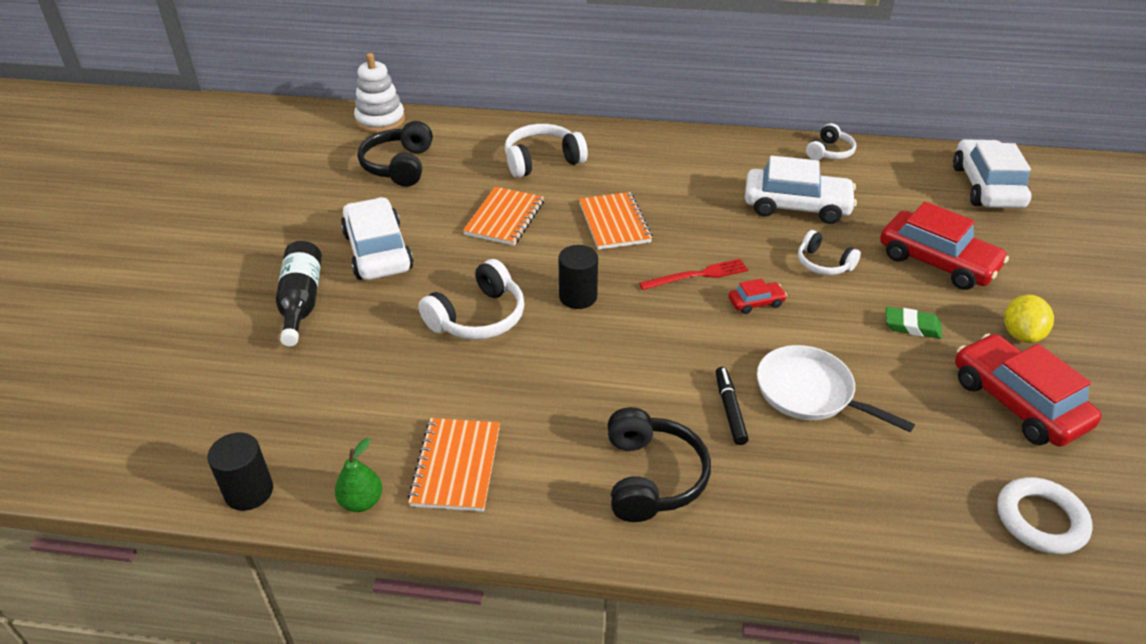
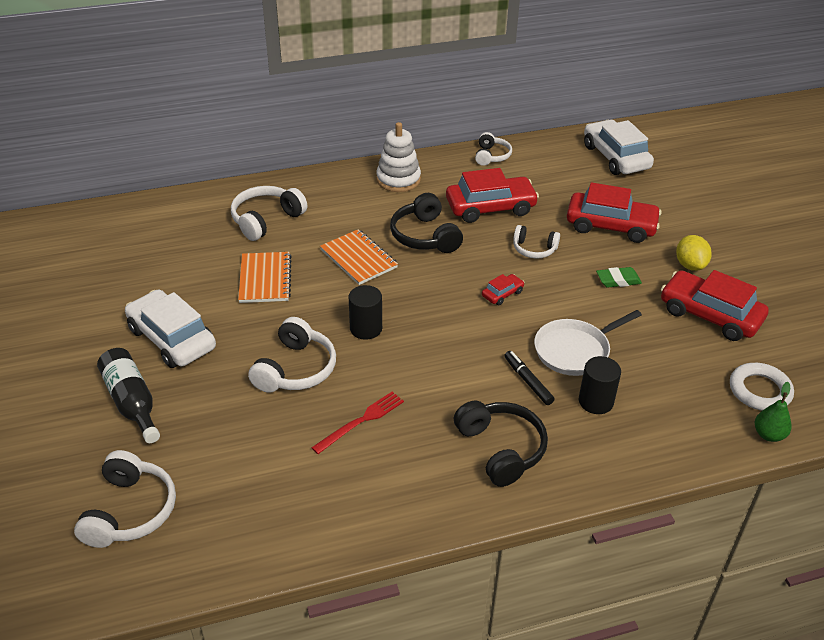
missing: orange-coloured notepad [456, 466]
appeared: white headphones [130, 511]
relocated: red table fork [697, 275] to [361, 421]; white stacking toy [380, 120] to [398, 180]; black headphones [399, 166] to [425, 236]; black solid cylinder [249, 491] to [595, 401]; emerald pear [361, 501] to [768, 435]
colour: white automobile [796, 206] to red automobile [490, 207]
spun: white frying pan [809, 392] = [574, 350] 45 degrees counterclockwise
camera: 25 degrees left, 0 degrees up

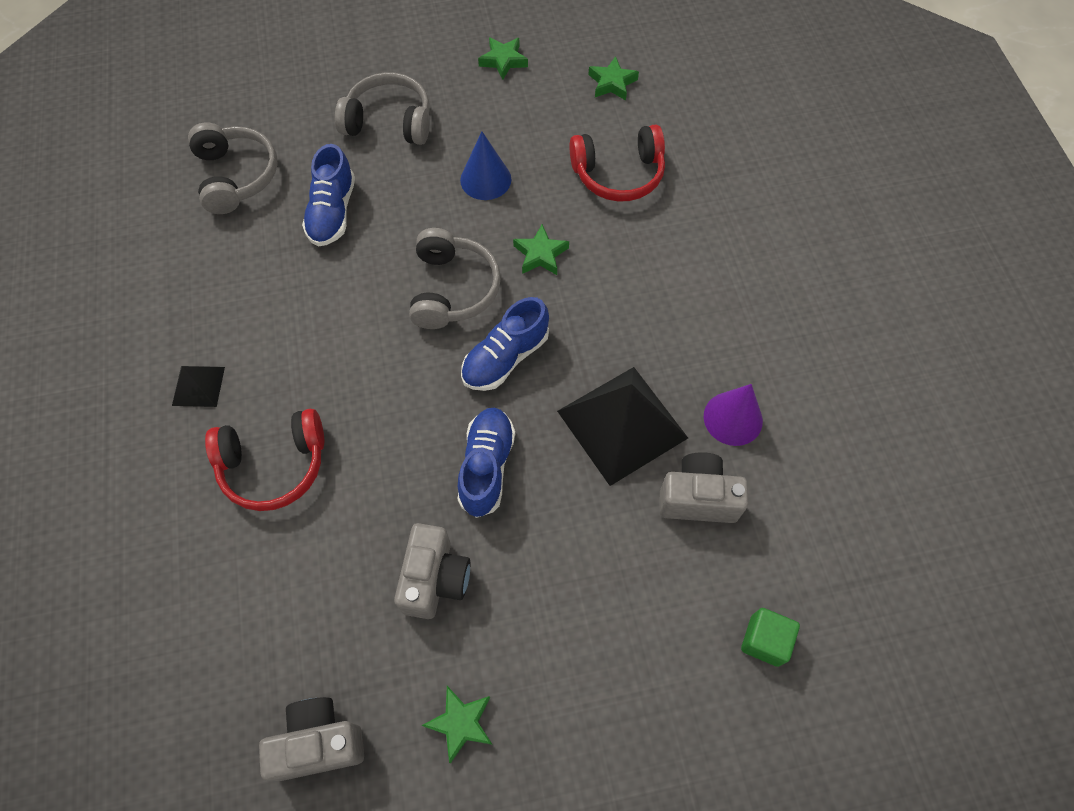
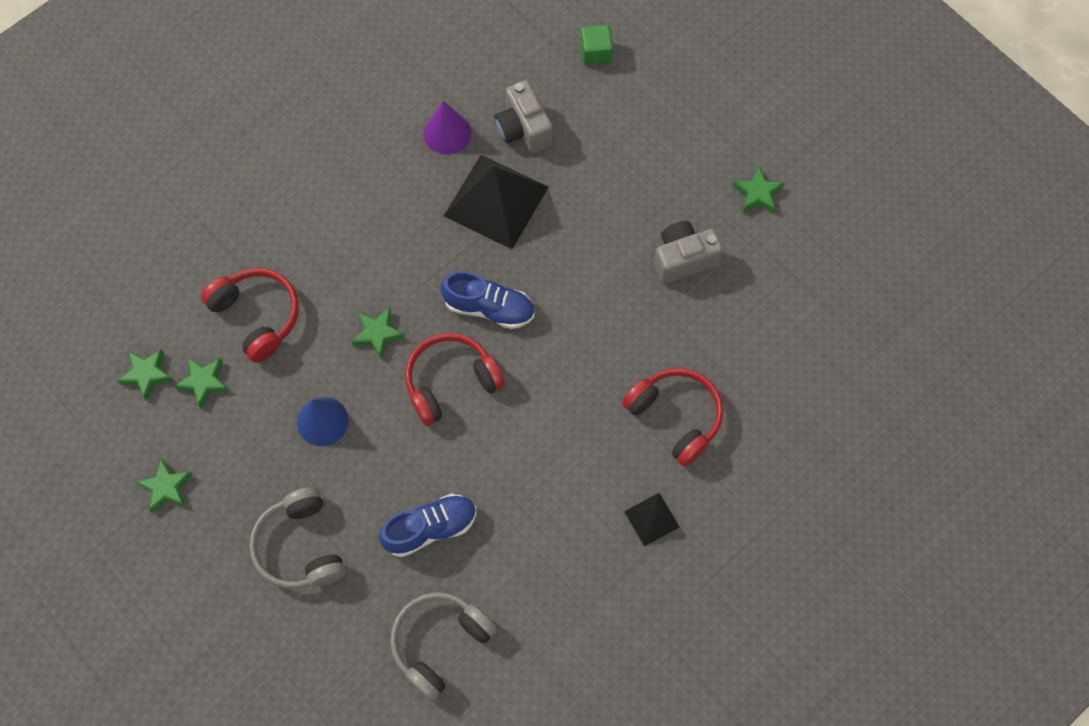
missing: ash-grey photo camera [319, 742]; cobalt sneaker [486, 467]
appeared: emerald star shape [204, 382]
colour: ash-grey headphones [453, 289] to red headphones [450, 382]
camera: 120 degrees left, 5 degrees up

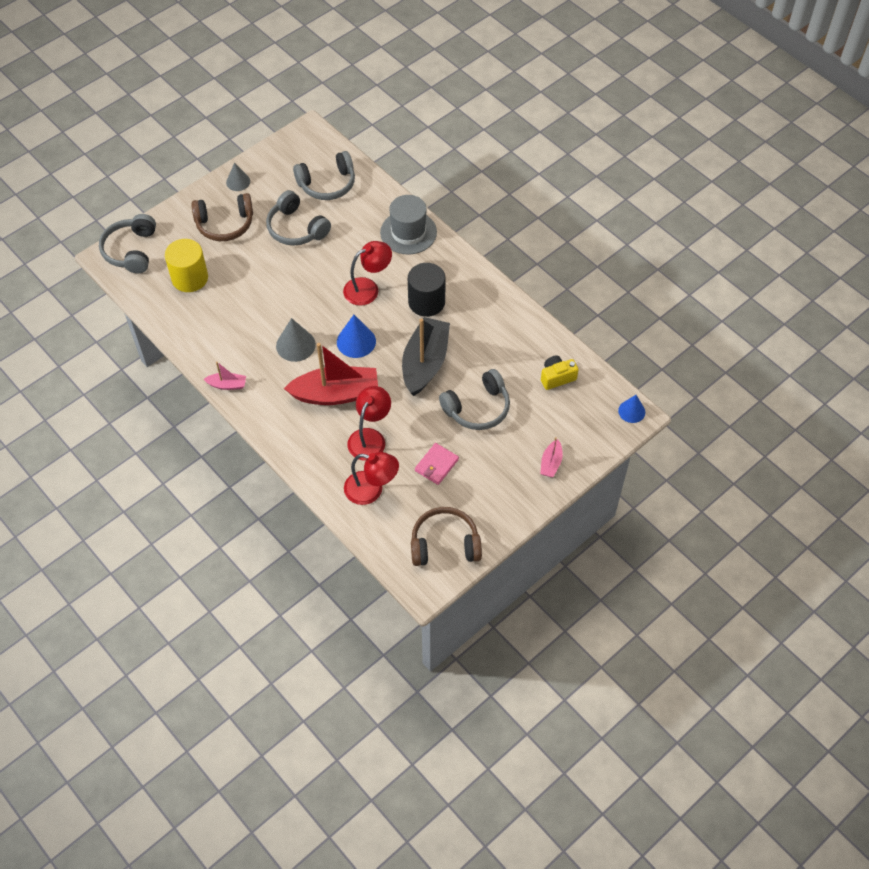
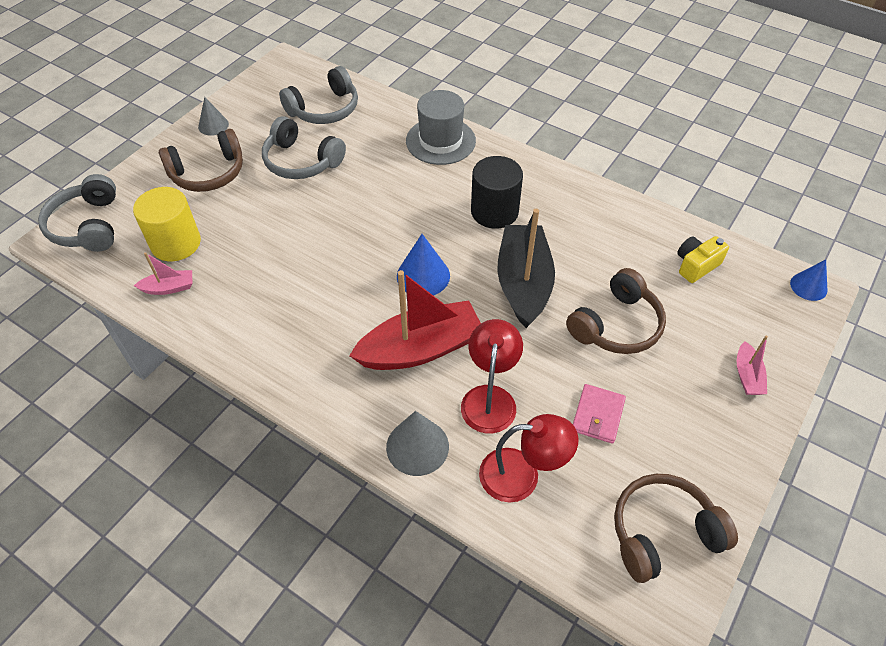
missing: red reading lamp [368, 288]
relocated: rose-pink sailboat [227, 385] to [169, 288]; ash-grey solid cone [295, 345] to [417, 446]
colour: ash-grey headphones [477, 408] to brown headphones [616, 325]
camera: 15 degrees left, 5 degrees down

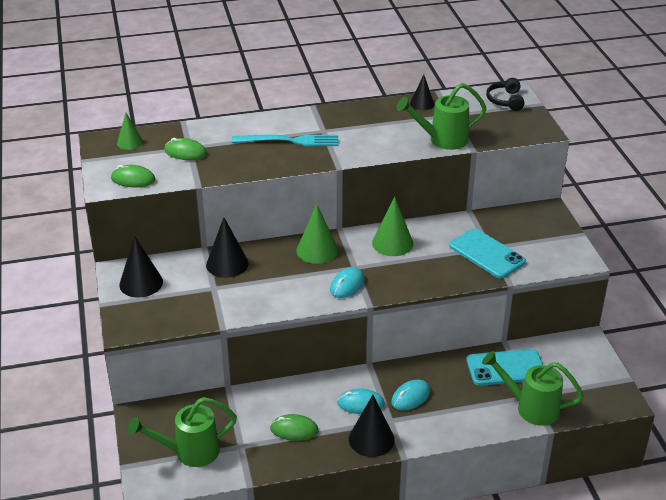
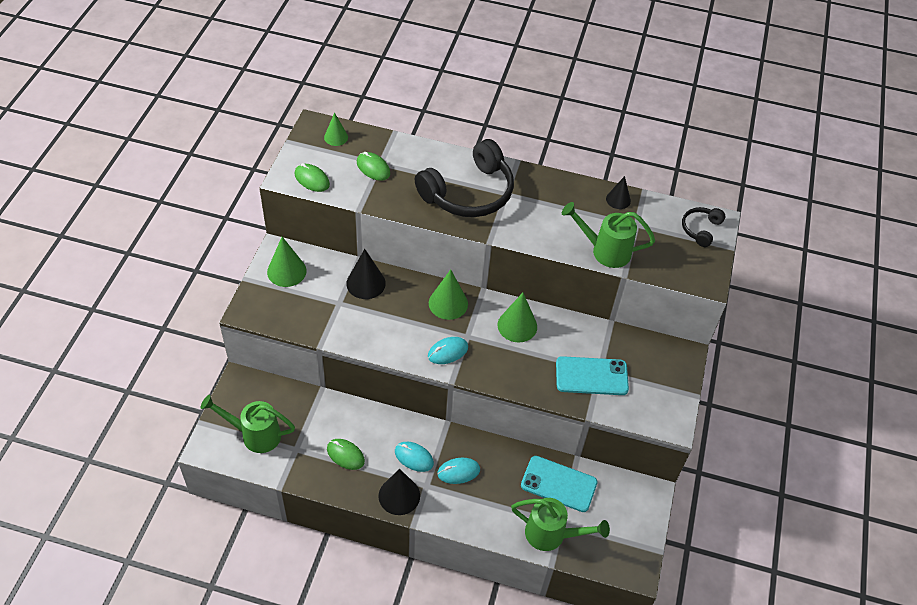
exchanged: teal table fork [290, 141] to black headphones [469, 193]
colour: black solid cone [141, 283] to emerald solid cone [286, 271]
spun: emerald sprinkling can [531, 408] = [551, 534] 150 degrees clockwise; teal phone [486, 254] = [591, 376] 75 degrees counterclockwise
camera: 25 degrees right, 15 degrees up

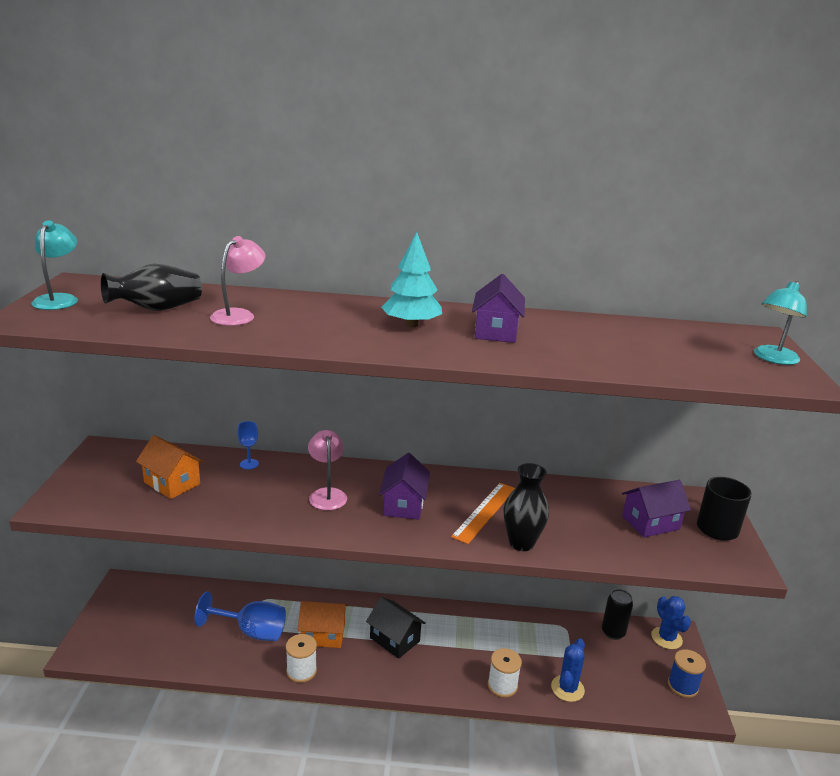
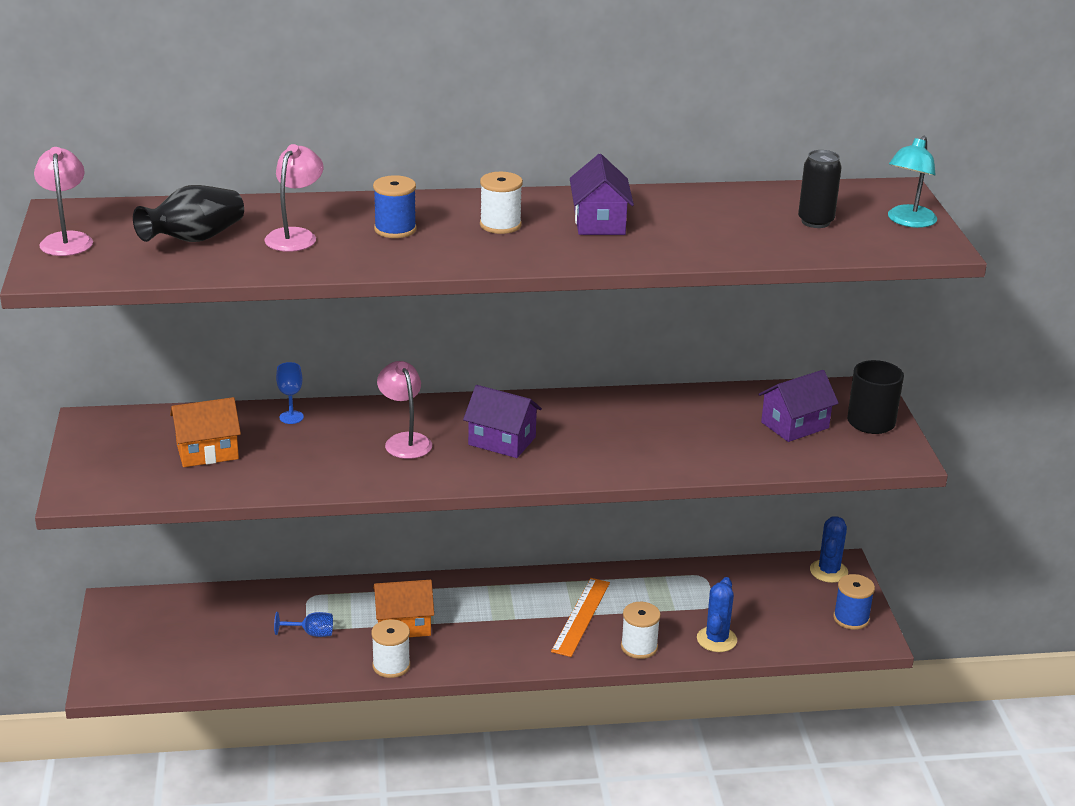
missing: black cottage [395, 639]; black vase [521, 543]
appeared: cobalt spool [395, 229]
relocated: orange-coloured straightedge [484, 512] to [581, 616]; black can [613, 632] to [815, 222]
exchanged: teal toy tree [411, 325] to white spool [500, 225]
colour: teal reading lamp [59, 299] to rose-pink reading lamp [66, 239]
spun: orange-coloured cottage [172, 483] = [207, 451] 45 degrees counterclockwise; purple cottage [404, 505] = [502, 441] 60 degrees counterclockwise; cobalt saguaro cactus [666, 638] = [828, 571] 45 degrees clockwise
size: cobalt wine glass [252, 631] = [311, 633] x0.52
camera: 10 degrees left, 5 degrees up

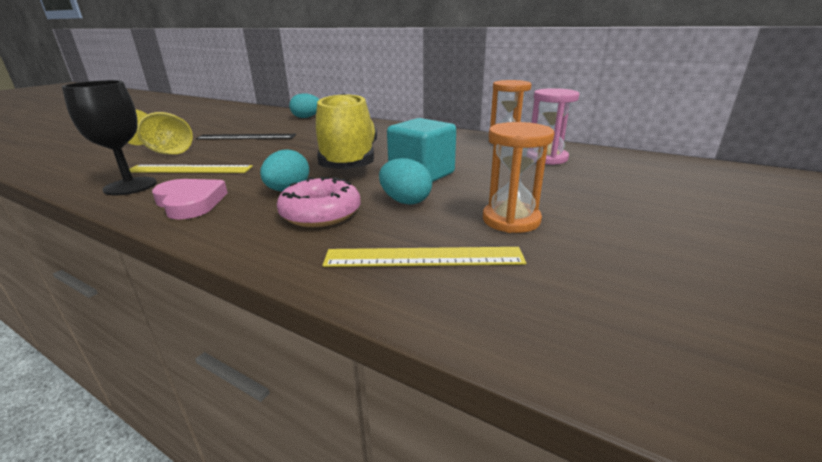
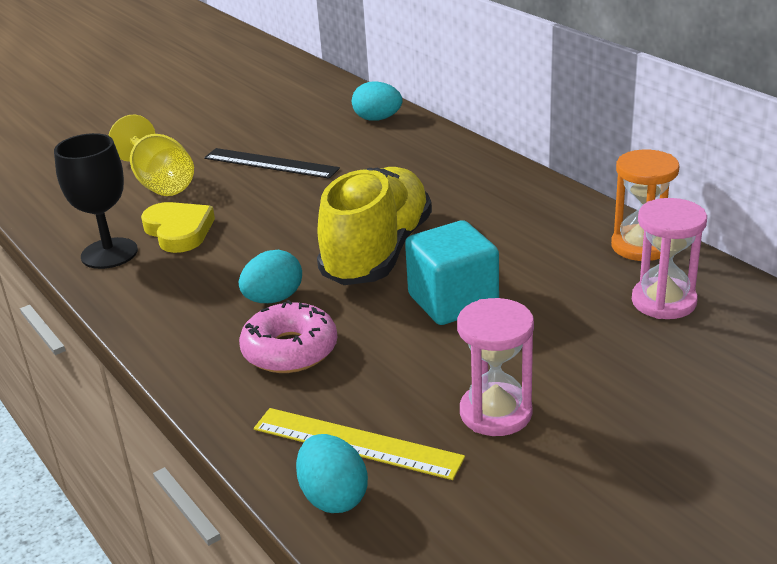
missing: rose-pink heart [190, 202]
relocated: teal egg shape [405, 201] to [333, 497]
exchanged: yellow straightedge [189, 169] to yellow heart [179, 231]
colour: orange-coloured hourglass [511, 220] to rose-pink hourglass [495, 413]
camera: 25 degrees right, 5 degrees up

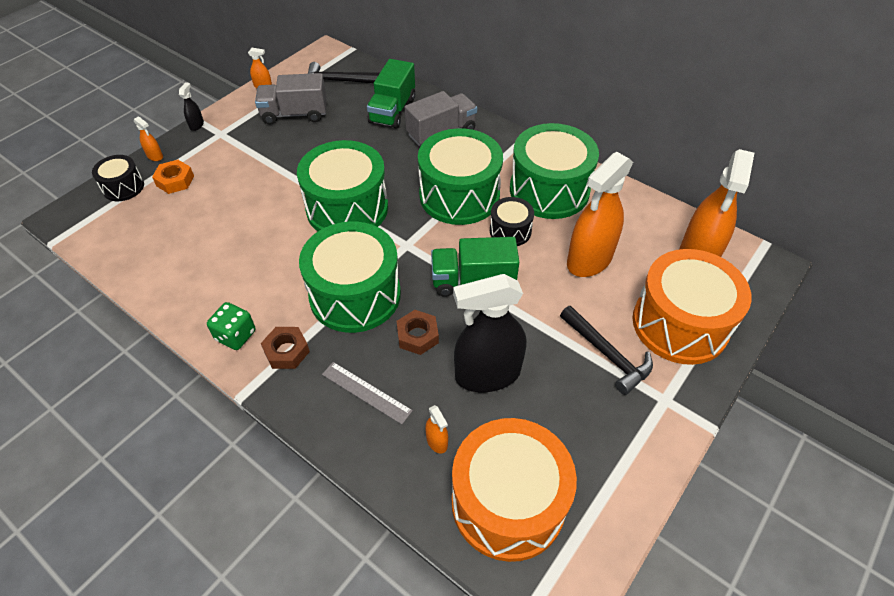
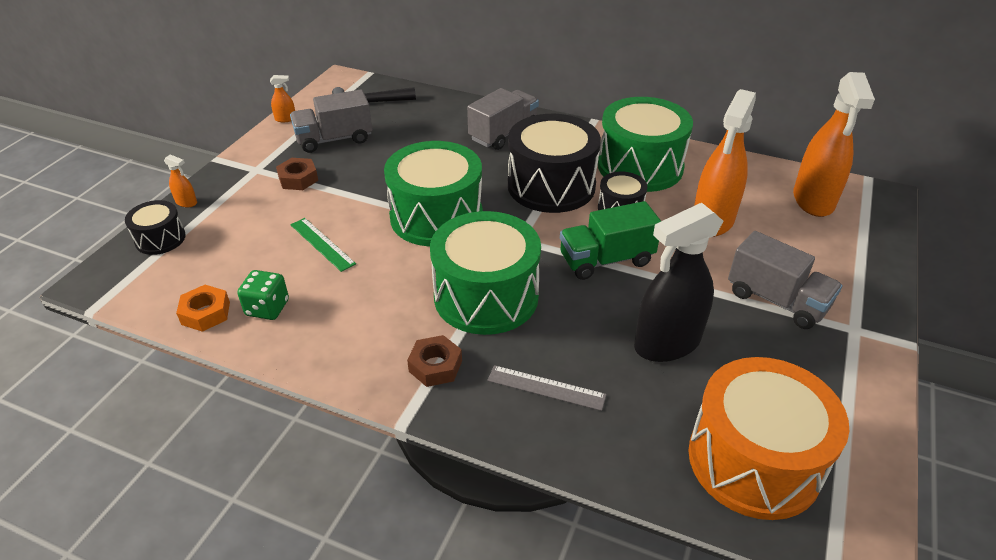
missing: black sprayer [196, 125]; emerald truck [392, 110]; orange-coloured sprayer [437, 441]; orange-coloured toy drum [680, 324]
appeared: emerald straightedge [322, 244]
relocated: orange-coloured nut [175, 181] to [206, 313]; emerald dice [235, 335] to [267, 308]; brown nut [417, 336] to [298, 179]
exchanged: black claw hammer [607, 354] to ash-grey truck [776, 300]
colour: emerald toy drum [459, 195] to black toy drum [551, 186]
camera: 15 degrees left, 10 degrees down

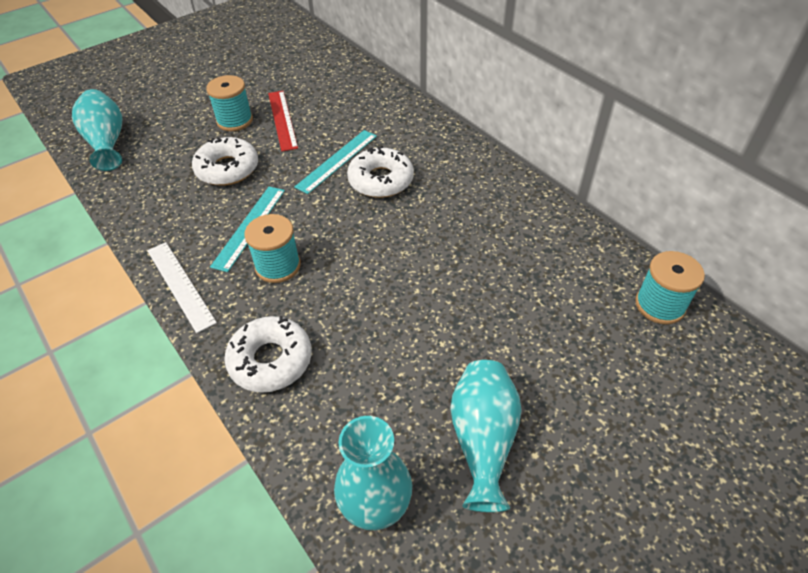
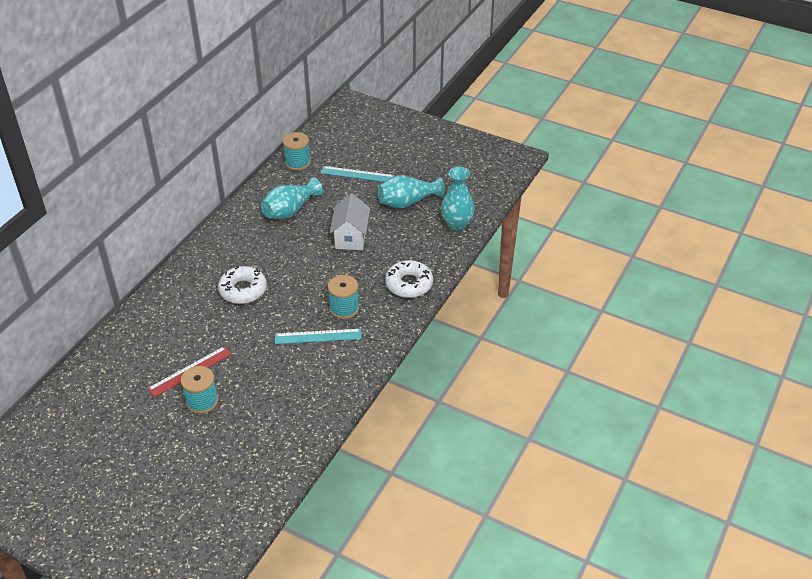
missing: white straightedge [180, 285]; white donut [227, 169]
appeared: white cottage [351, 237]
relocated: teal vase [107, 142] to [290, 210]; teal straightedge [337, 161] to [357, 174]
camera: 115 degrees left, 5 degrees down

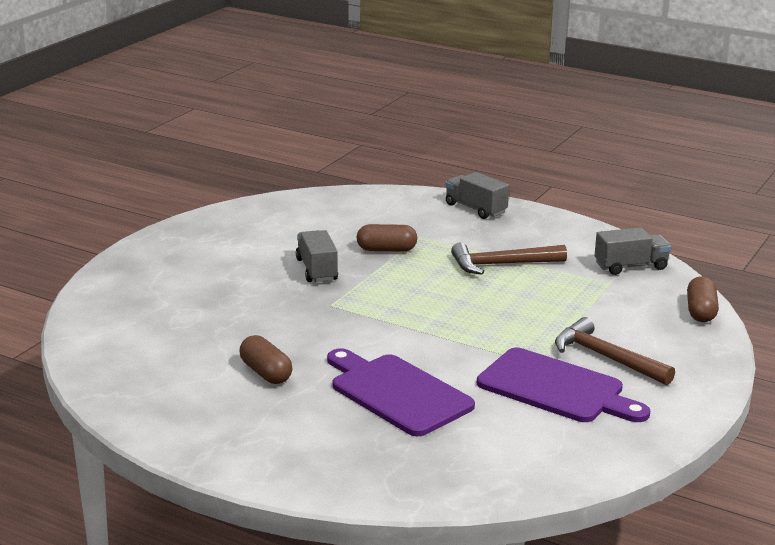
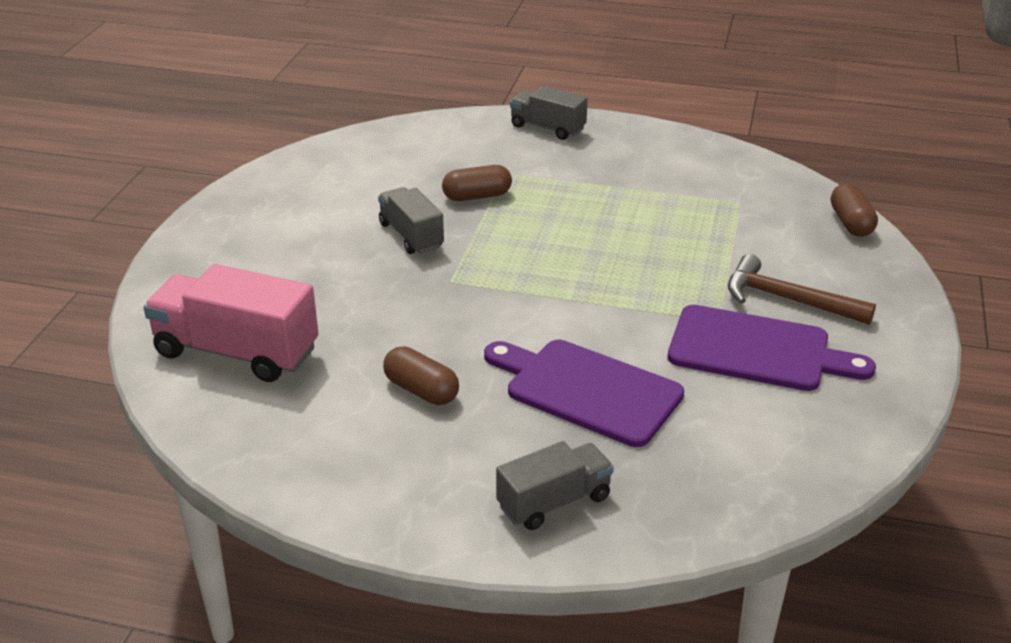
missing: brown claw hammer [502, 264]
appeared: rose-pink truck [236, 352]
relocated: ash-grey truck [631, 266] to [554, 502]
camera: 15 degrees left, 10 degrees up

